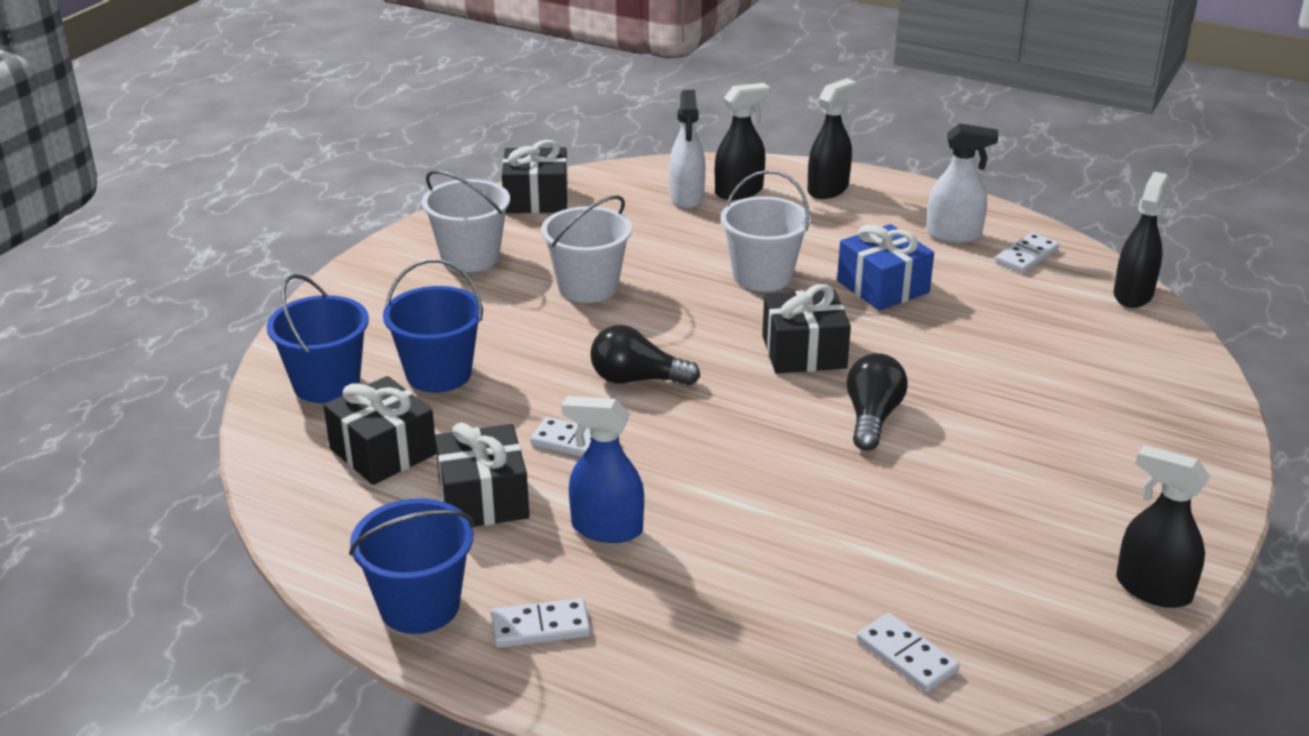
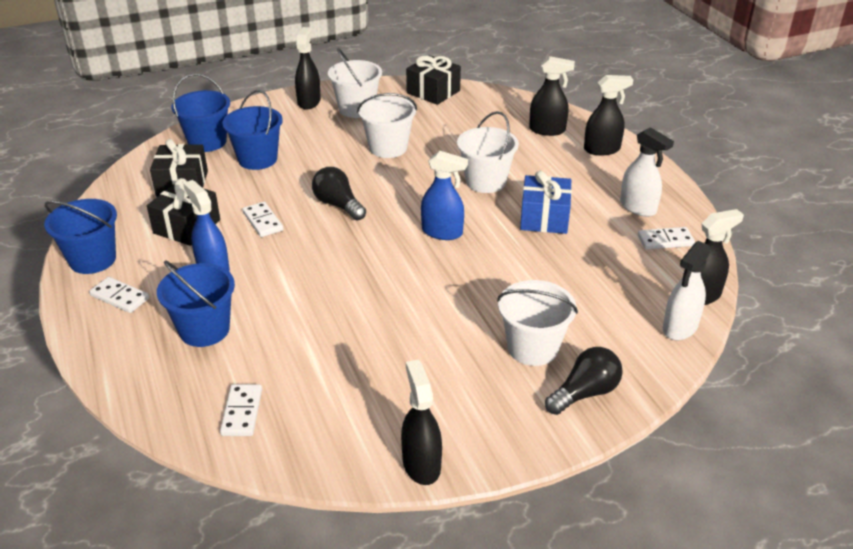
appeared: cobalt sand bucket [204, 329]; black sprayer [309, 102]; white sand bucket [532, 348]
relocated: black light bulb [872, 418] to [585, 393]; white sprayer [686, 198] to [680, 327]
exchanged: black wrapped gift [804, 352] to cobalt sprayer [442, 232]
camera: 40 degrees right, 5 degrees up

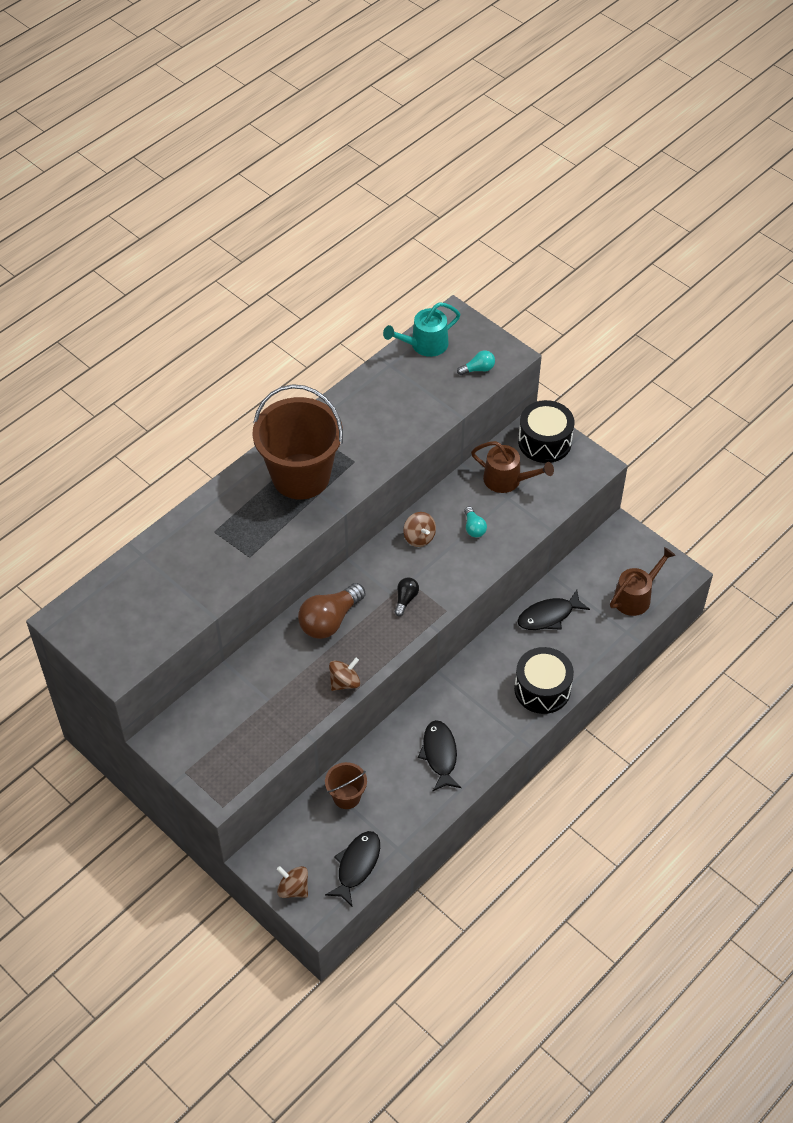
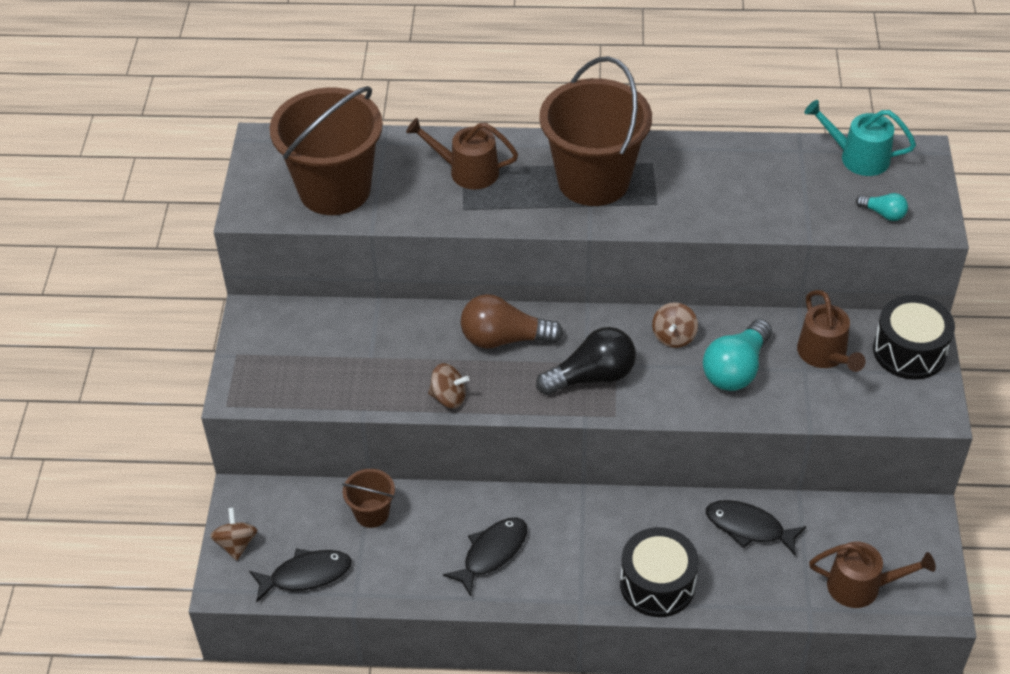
appeared: brown sand bucket [334, 189]; brown sprinkling can [467, 171]
size: black light bulb [405, 599] = [592, 376] x1.97; teal light bulb [474, 528] = [736, 369] x1.97
camera: 50 degrees right, 5 degrees down

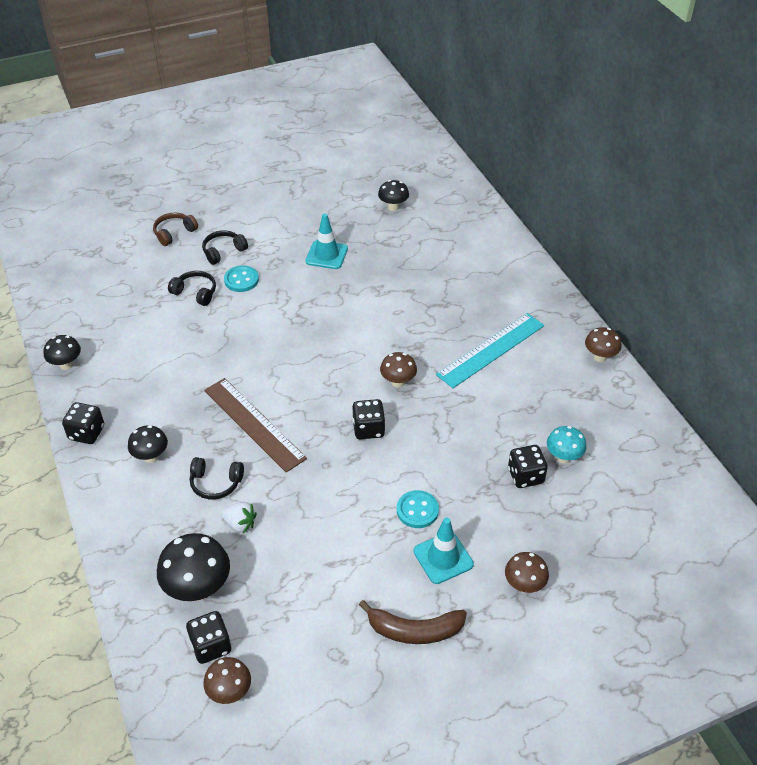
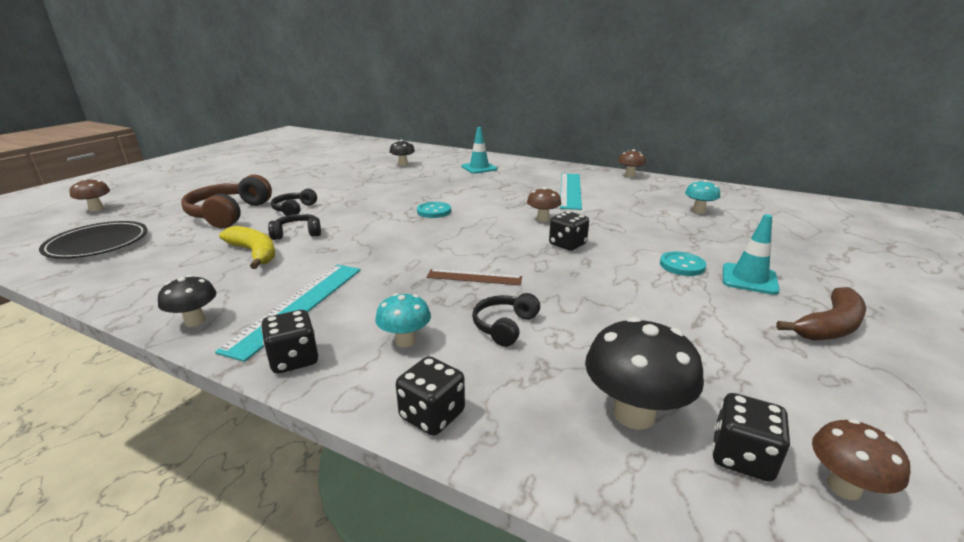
missing: white strawberry [240, 524]
appeared: black dinner plate [98, 244]; teal straightedge [297, 306]; yellow toy banana [254, 253]
relocated: brown fungus [524, 585] to [96, 209]; black dice [525, 476] to [432, 415]; teal shirt button [241, 280] to [434, 211]; teal traffic cone [326, 255] to [479, 168]
colour: black fungus [151, 456] to teal fungus [405, 341]
spun: black headphones [216, 483] = [505, 326] 150 degrees clockwise
size: brown headphones [174, 233] = [229, 214] x1.82; brown straightedge [254, 423] = [474, 277] x0.59
camera: 40 degrees left, 20 degrees down

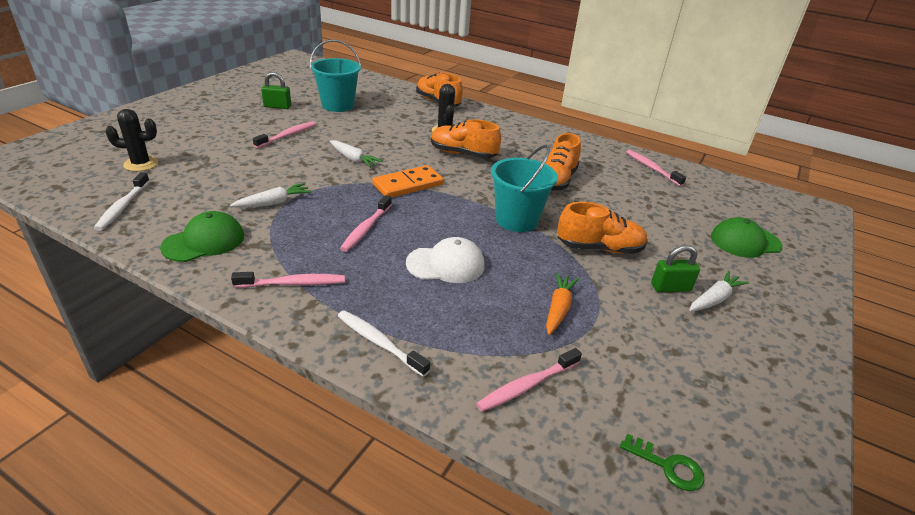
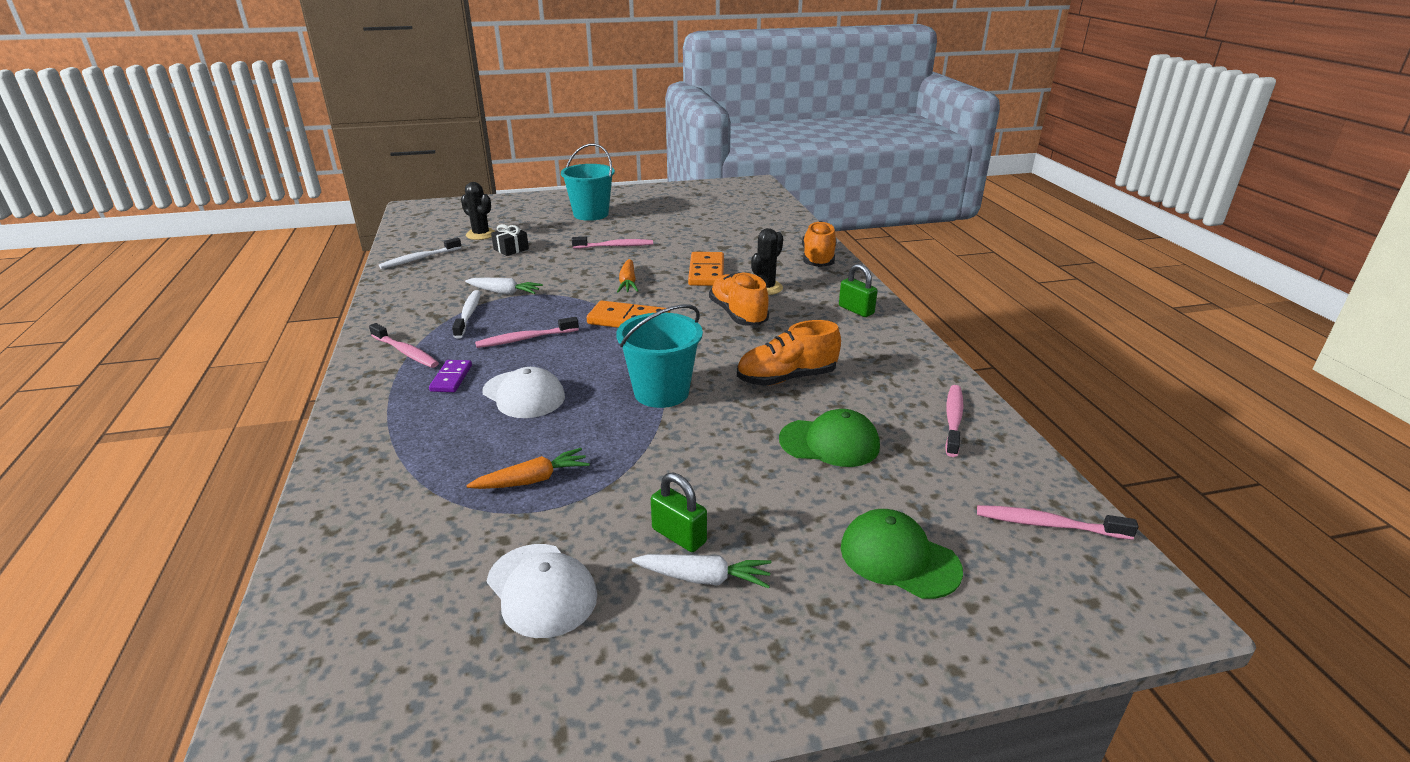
missing: orange-coloured sneaker [599, 248]; emerald door key [668, 466]
appeared: purple domino piece [451, 378]; white baseball cap [541, 590]; black wrapped gift [511, 249]; orange-coloured domino piece [706, 272]
relocated: white tooth brush [379, 343] to [468, 314]; teal sand bucket [338, 105] to [591, 214]; emerald baseball cap [204, 241] to [830, 443]; emerald padlock [277, 106] to [856, 310]; rose-pink tooth brush [527, 385] to [1048, 524]
colour: white toy carrot [353, 159] to orange-coloured toy carrot [628, 283]
camera: 50 degrees right, 5 degrees down

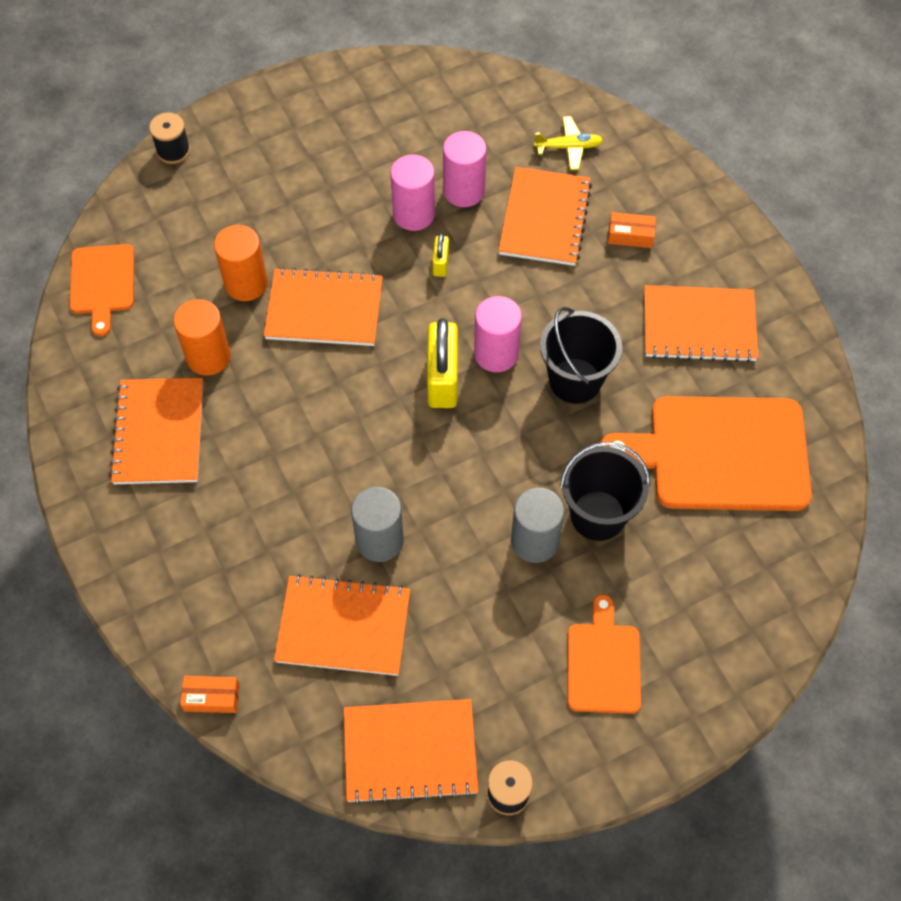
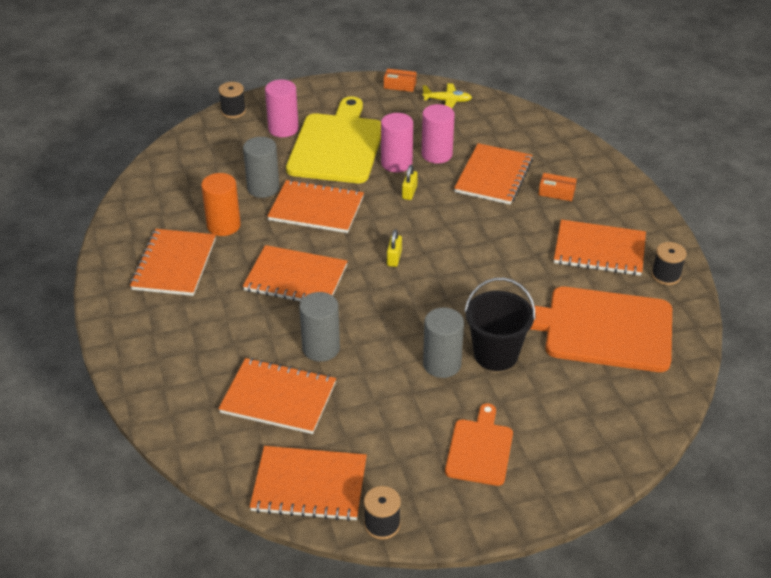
missing: orange-coloured chopping board [102, 283]; black sand bucket [575, 380]
appeared: orange-coloured notepad [296, 278]; yellow chopping board [337, 145]; black spool [666, 275]
relocated: rose-pink solid cylinder [496, 354] to [283, 129]; orange-coloured box [212, 697] to [400, 85]; yellow toy plane [568, 147] to [447, 101]
colour: orange-coloured solid cylinder [246, 284] to ash-grey solid cylinder [263, 188]
size: yellow padlock [442, 379] = [394, 258] x0.50
camera: 10 degrees right, 20 degrees down

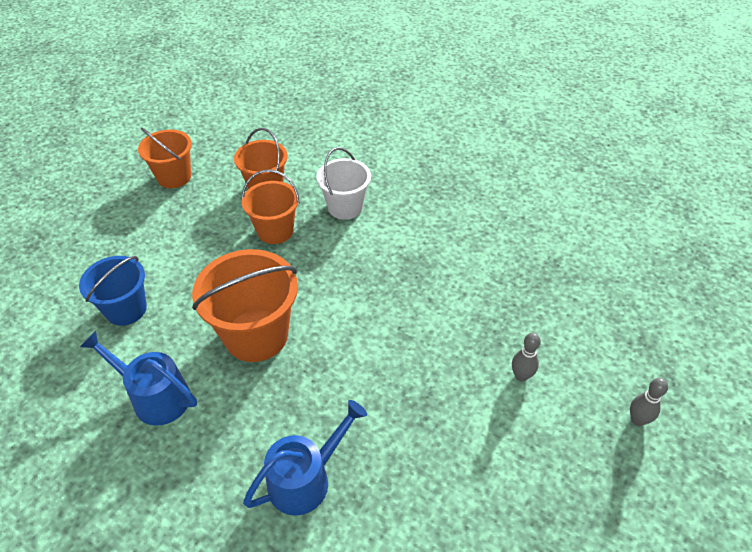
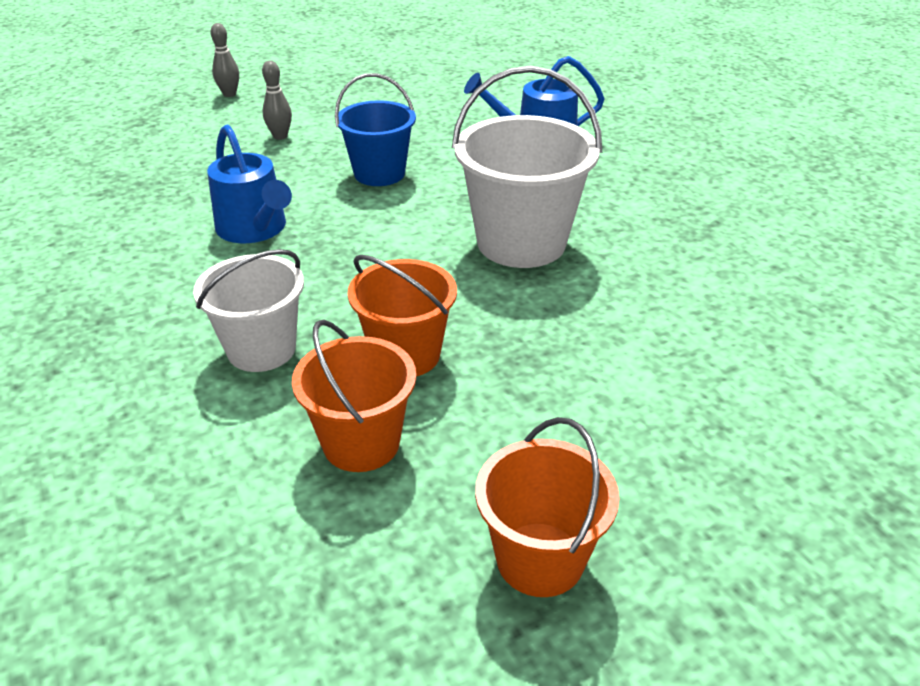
relocated: cobalt sprinkling can [155, 396] to [255, 229]; cobalt sand bucket [126, 309] to [379, 173]
colour: orange-coloured sand bucket [256, 335] to white sand bucket [521, 243]
camera: 150 degrees left, 10 degrees down

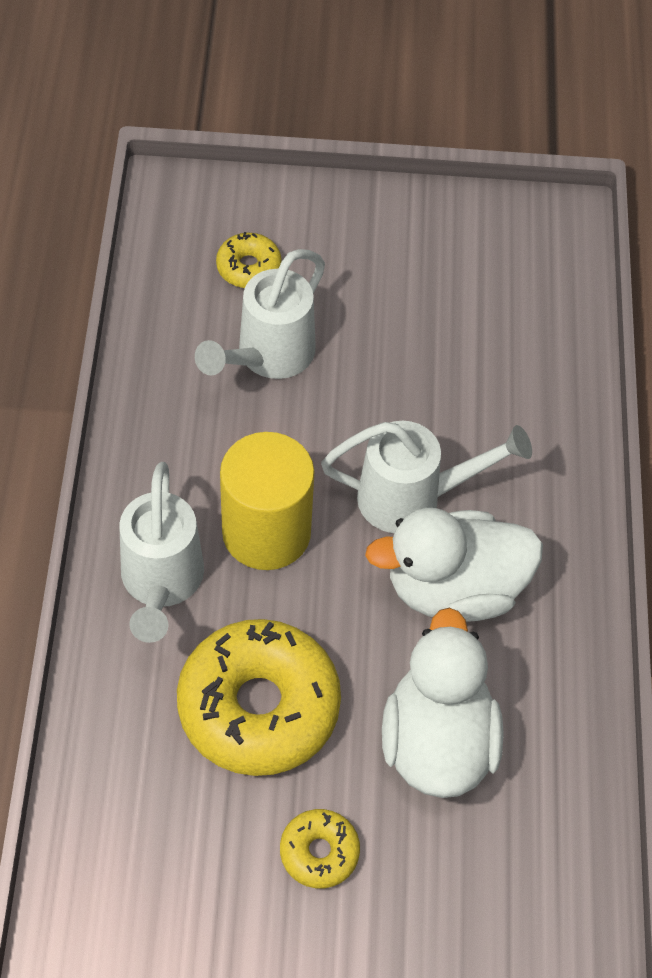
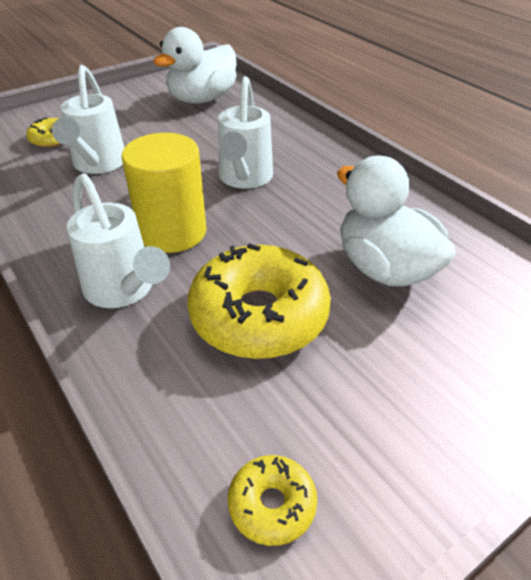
relocated: white duck [454, 589] to [202, 99]; yellow donut [319, 852] to [272, 504]
spun: white sprinkling can [414, 498] = [244, 179] 135 degrees clockwise
camera: 35 degrees left, 15 degrees down

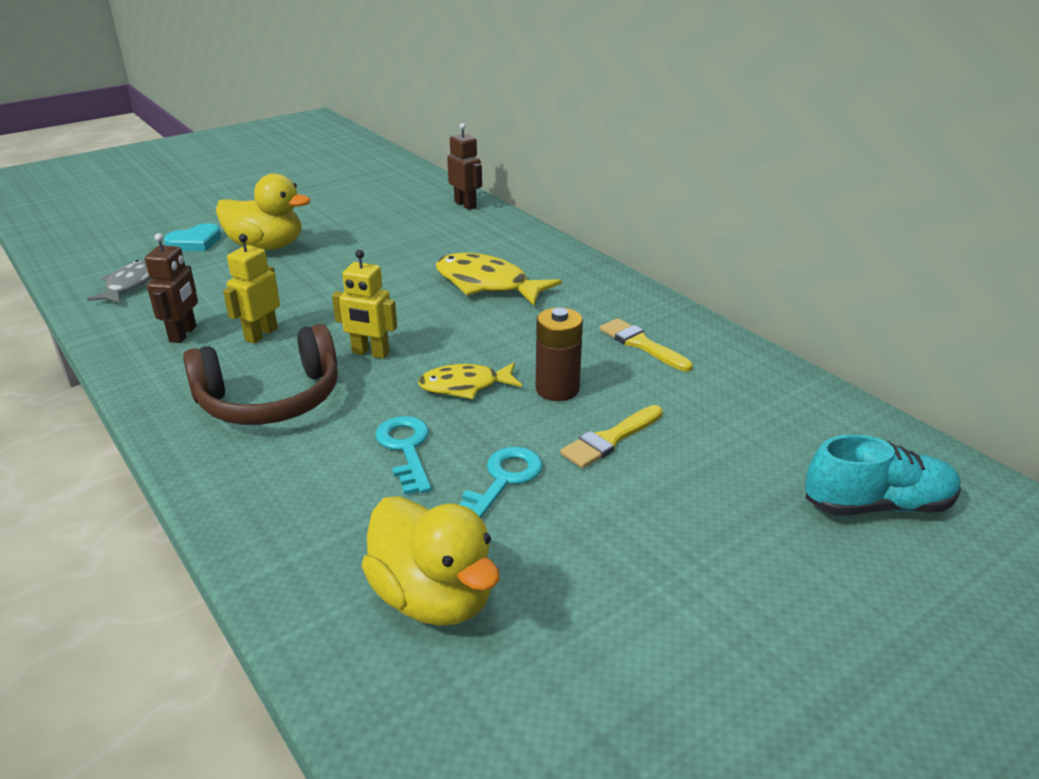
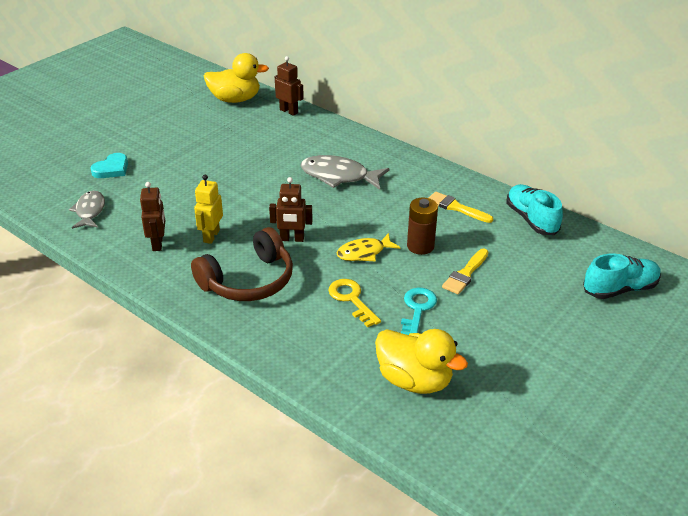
appeared: teal sneaker [531, 219]
relocated: yellow duck [266, 246] to [235, 99]
colour: yellow robot [370, 353] to brown robot [292, 239]; yellow fish [487, 284] to ash-grey fish [339, 176]; teal door key [406, 449] to yellow door key [351, 299]
camera: 15 degrees left, 5 degrees up

